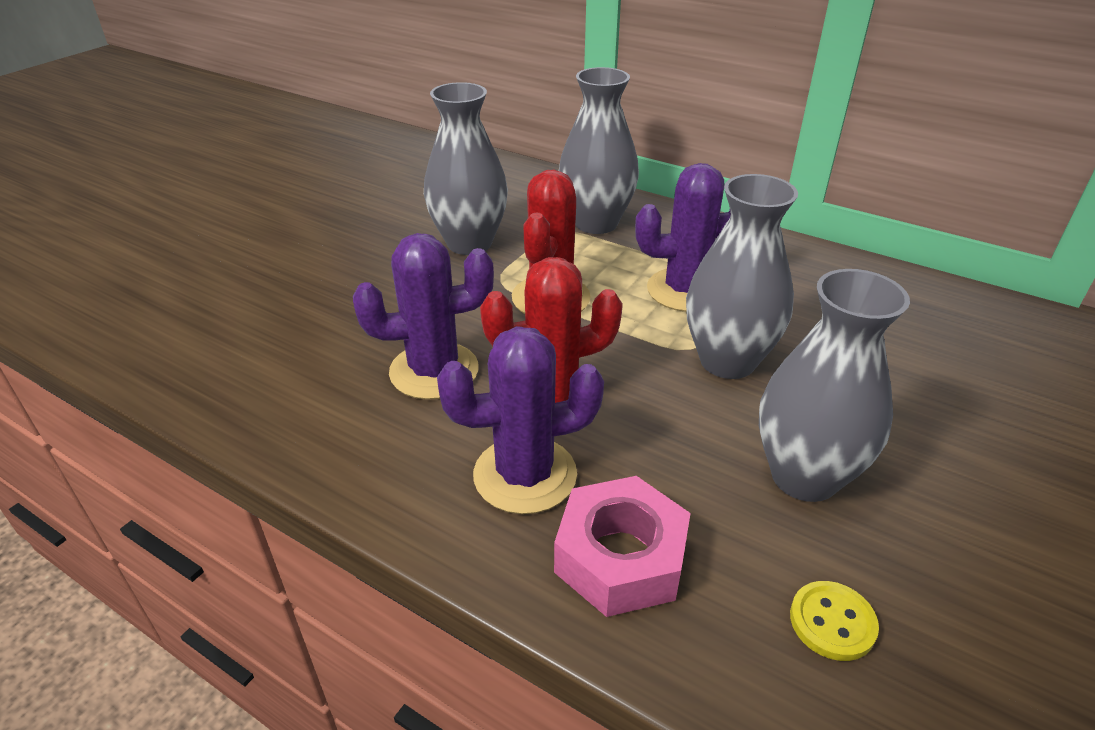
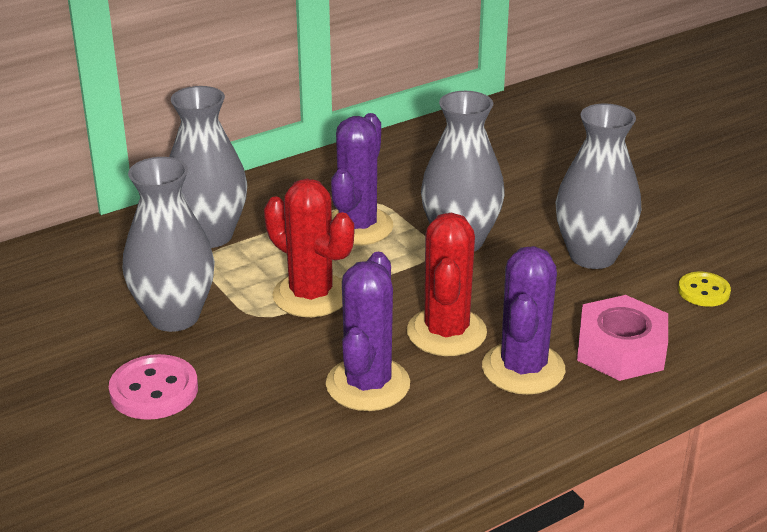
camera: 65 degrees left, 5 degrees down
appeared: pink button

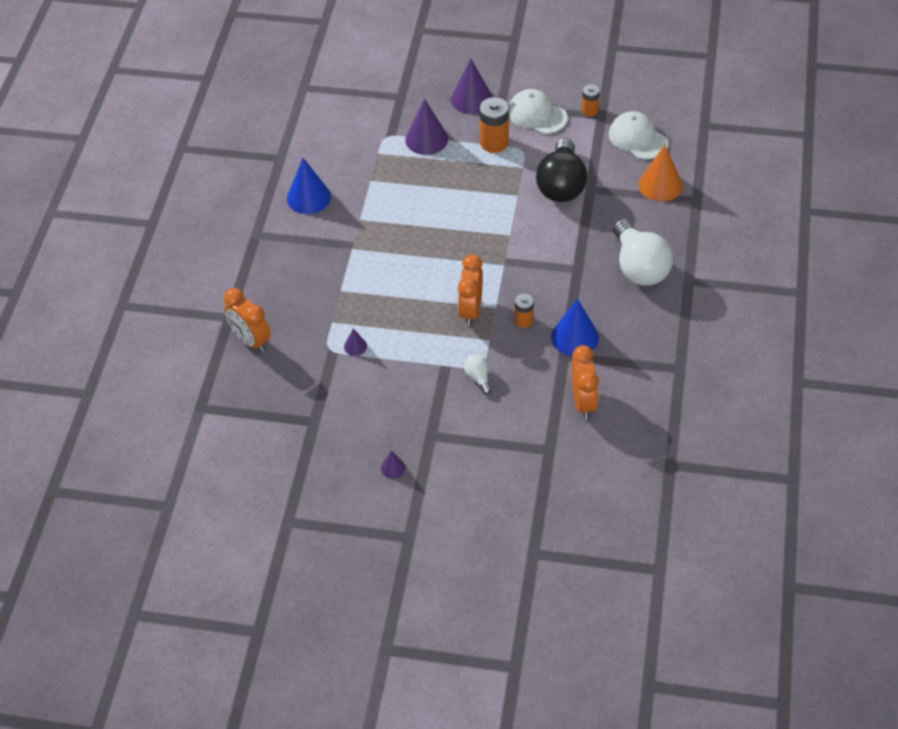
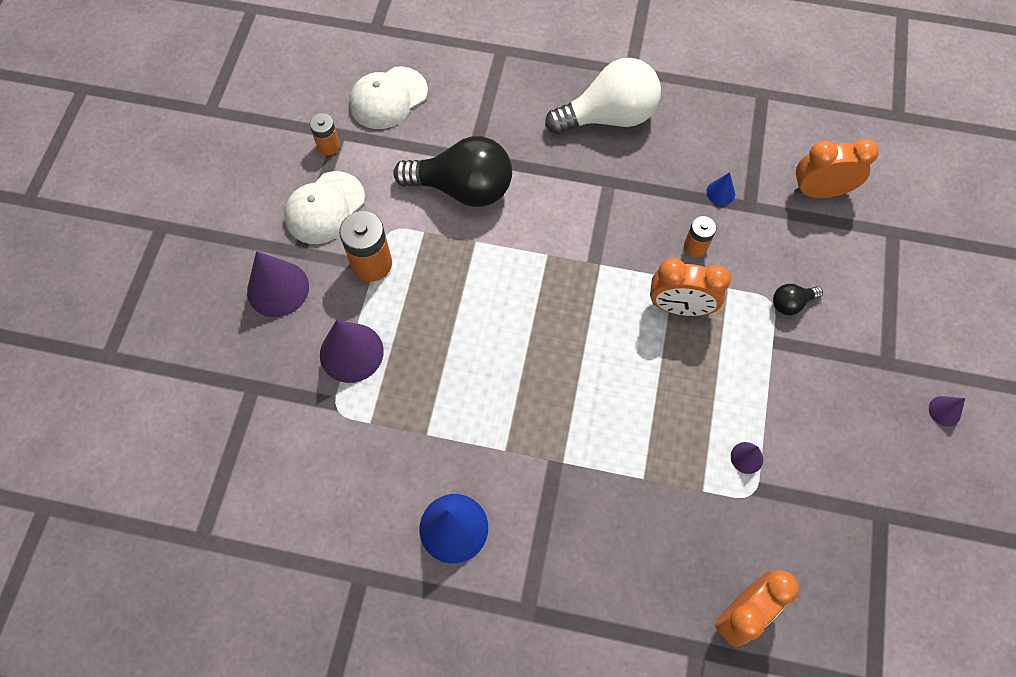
camera: 90 degrees left, 15 degrees up
missing: orange cone
colour: white light bulb (no. 1 from left) to black light bulb (no. 2 from left)
size: blue cone (no. 2 from left) x0.49

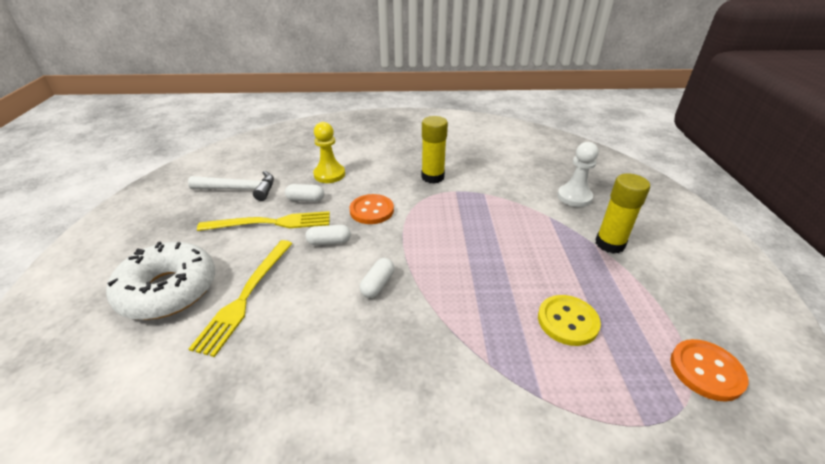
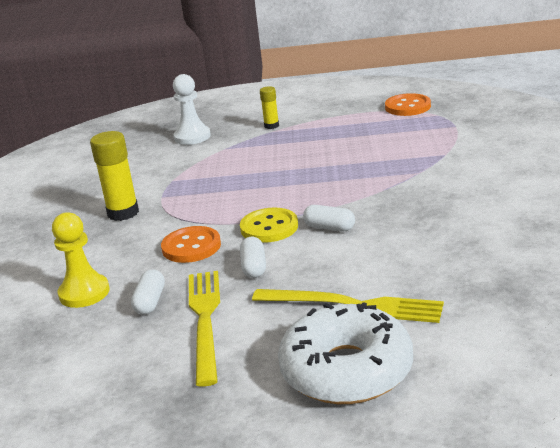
camera: 85 degrees left, 10 degrees down
missing: white hammer
relocated: yellow button
size: yellow glue stick (no. 2 from left) x0.56

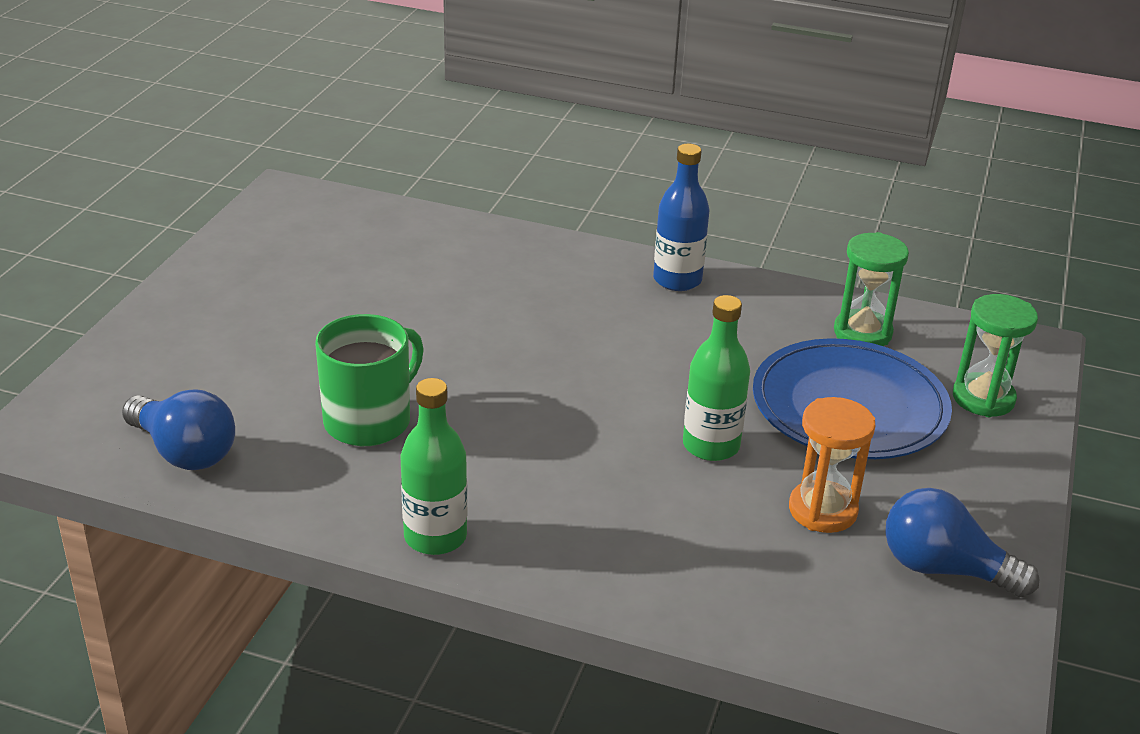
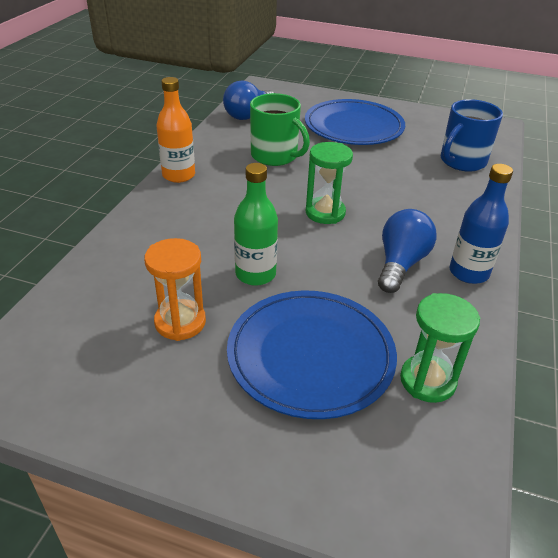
camera: 90 degrees right, 5 degrees up
appeared: blue plate (no. 2 from left); blue mug
relocated: green hourglass (no. 2 from left in the first image) to green hourglass (no. 1 from left); blue light bulb (no. 2 from left)
colour: green bottle (no. 1 from left) to orange bottle

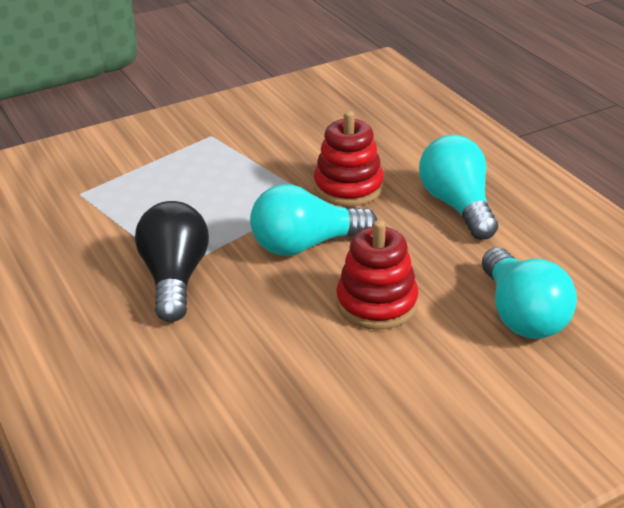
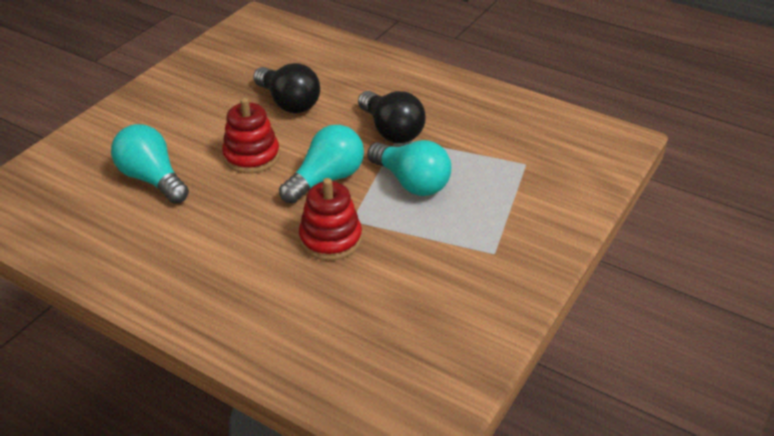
camera: 150 degrees right, 5 degrees up
appeared: black light bulb (no. 1 from left)
relocated: turquoise light bulb (no. 2 from left in the first image) to turquoise light bulb (no. 3 from left)

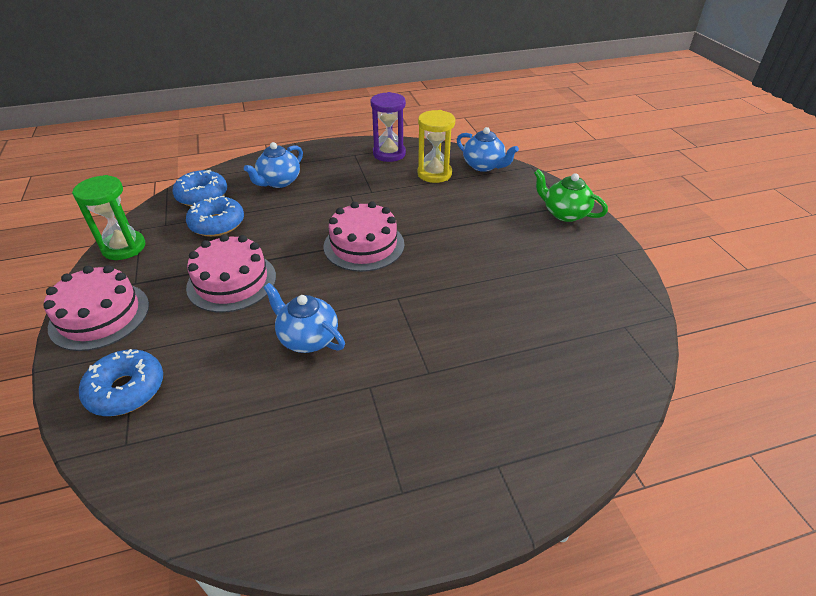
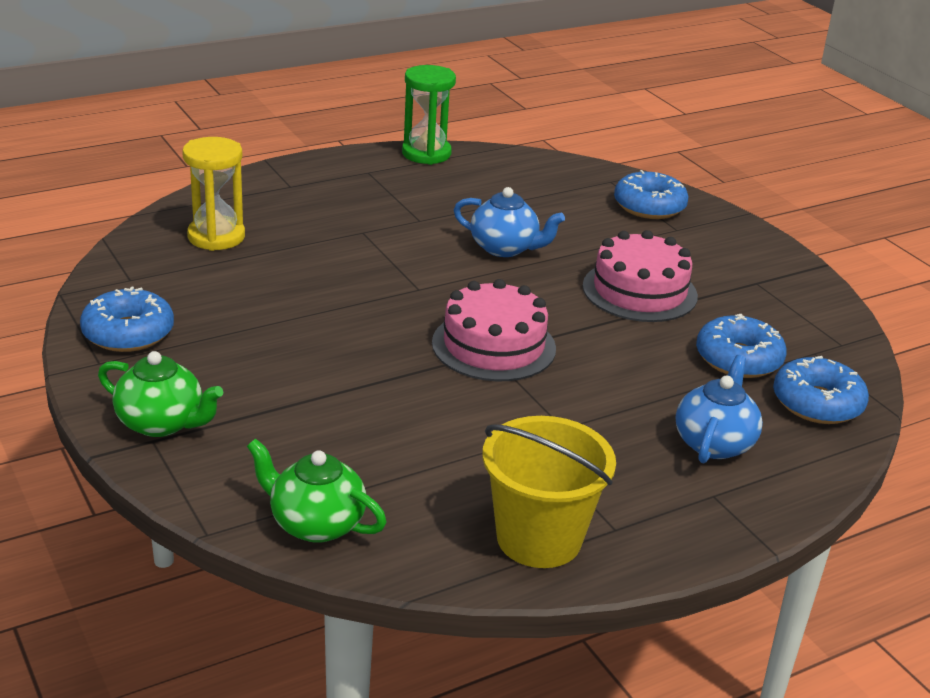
camera: 165 degrees right, 10 degrees down
missing: pink cake (no. 1 from left)
appeared: blue donut (no. 1 from left)
relocated: yellow hourglass; green hourglass
exchanged: purple hourglass to yellow bucket
colour: blue teapot (no. 3 from left) to green teapot (no. 2 from left)

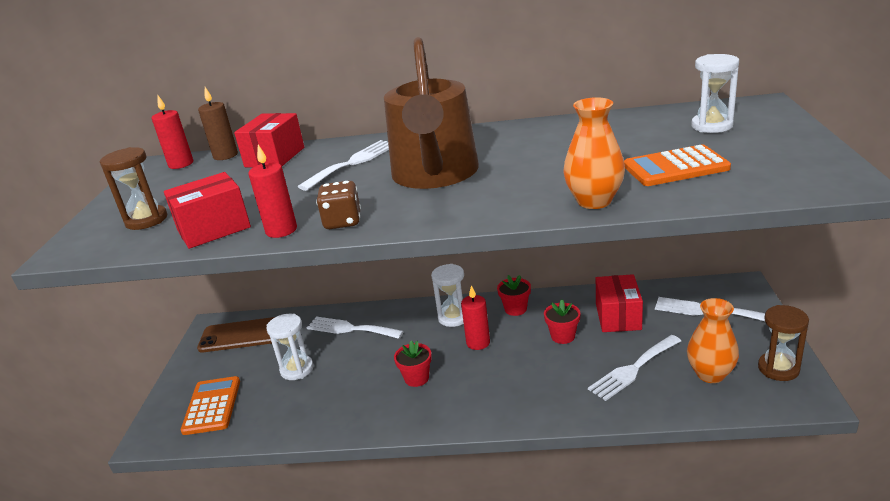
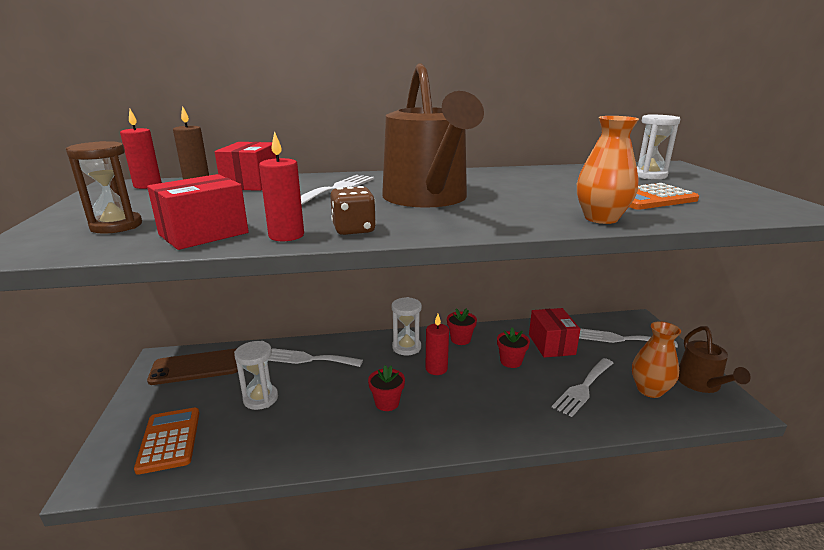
camera: 15 degrees left, 5 degrees down
exchanged: brown hourglass (no. 2 from left) to brown watering can (no. 2 from left)

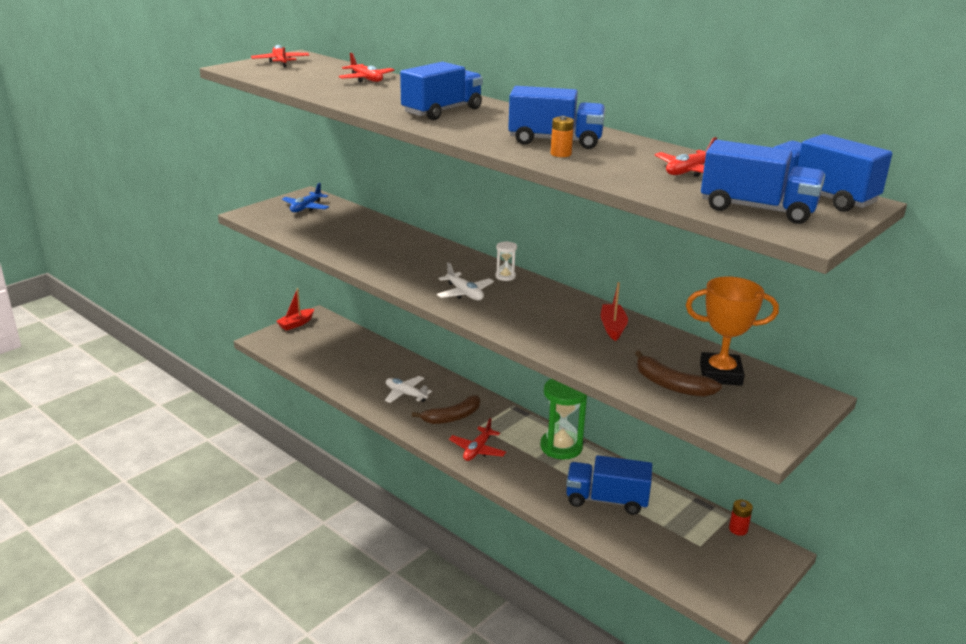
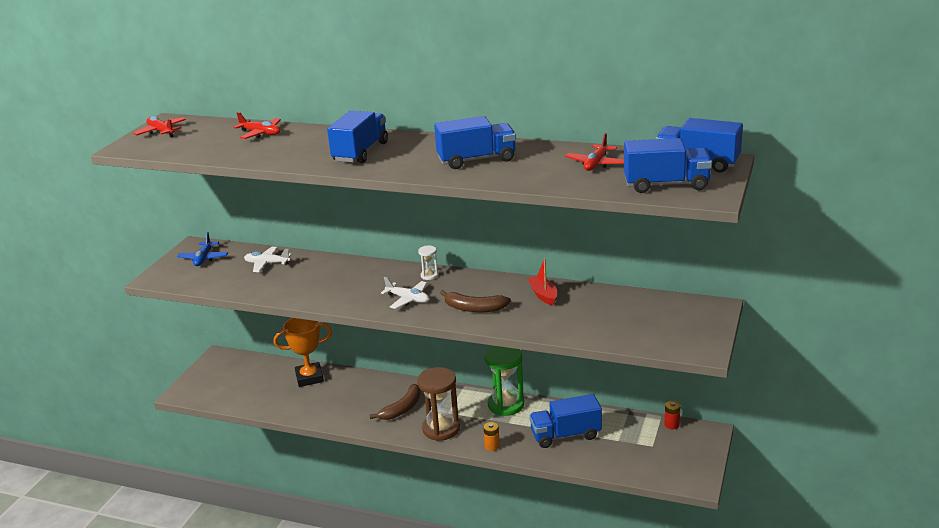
camera: 20 degrees left, 0 degrees up
missing: red boat (no. 1 from left)
relocated: orange battery; orange trophy; brown banana (no. 2 from left); white plane (no. 1 from left)
exchanged: red plane (no. 3 from left) to brown hourglass

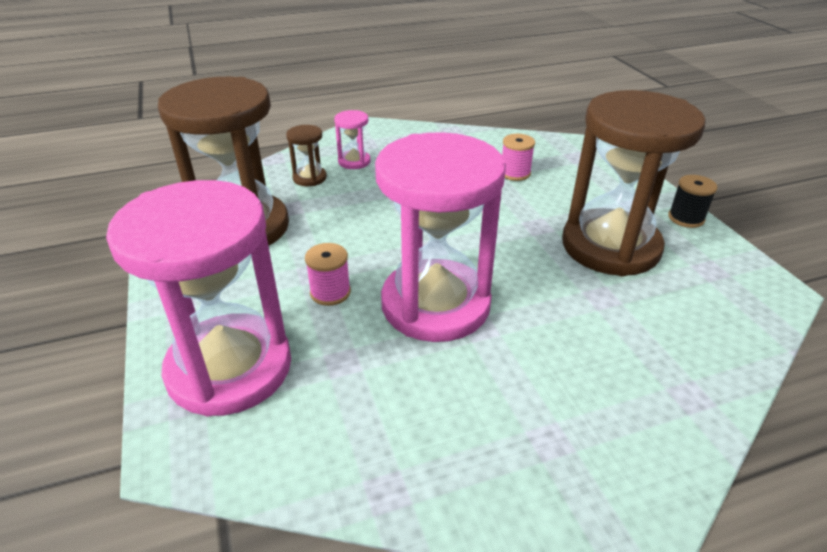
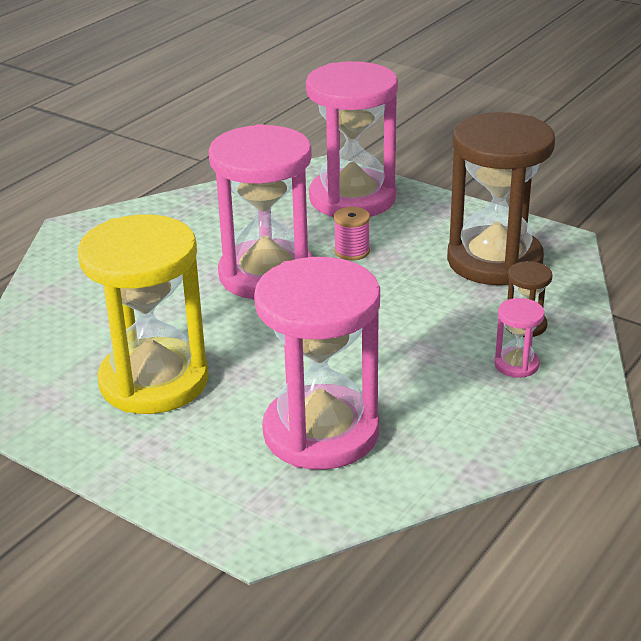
camera: 145 degrees right, 5 degrees down
missing: black spool
exchanged: pink spool (no. 2 from left) to pink hourglass (no. 2 from left)
colour: brown hourglass (no. 3 from left) to yellow hourglass

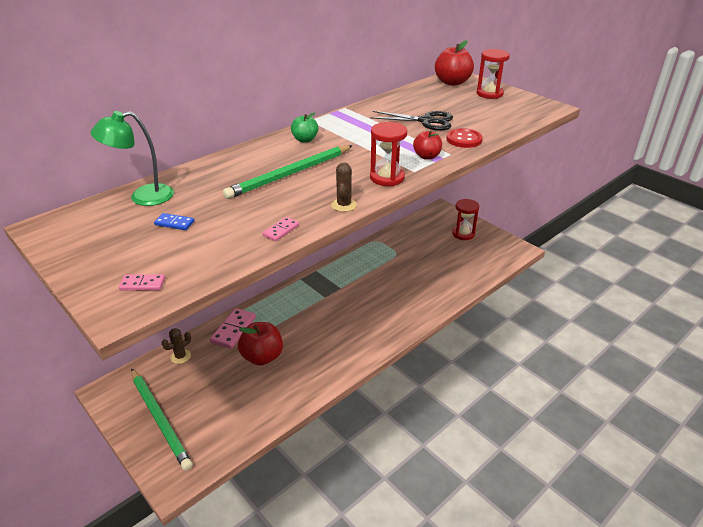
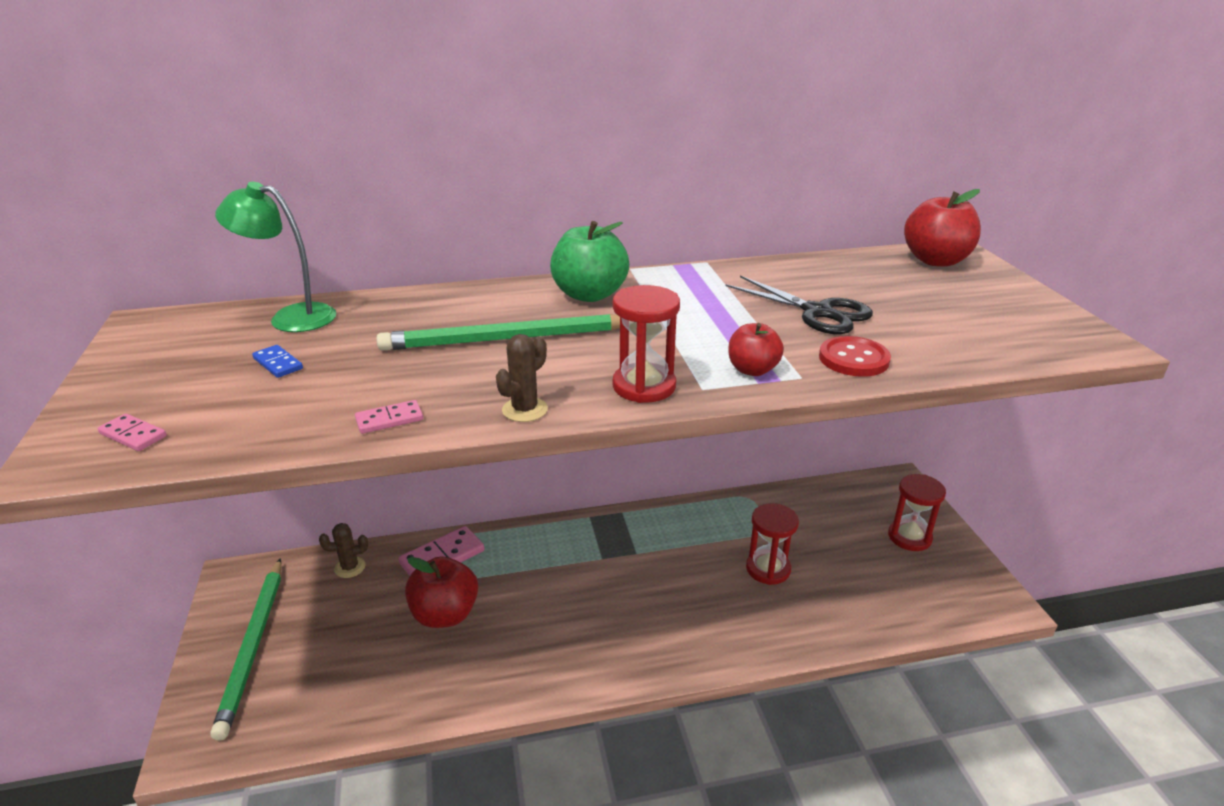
camera: 30 degrees right, 5 degrees down
relocated: red hourglass (no. 3 from left in the first image) to red hourglass (no. 2 from left)
size: green apple x1.69

